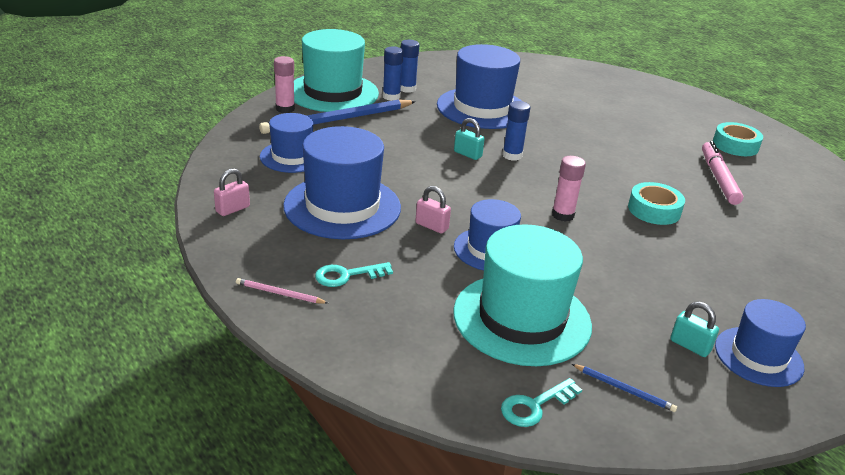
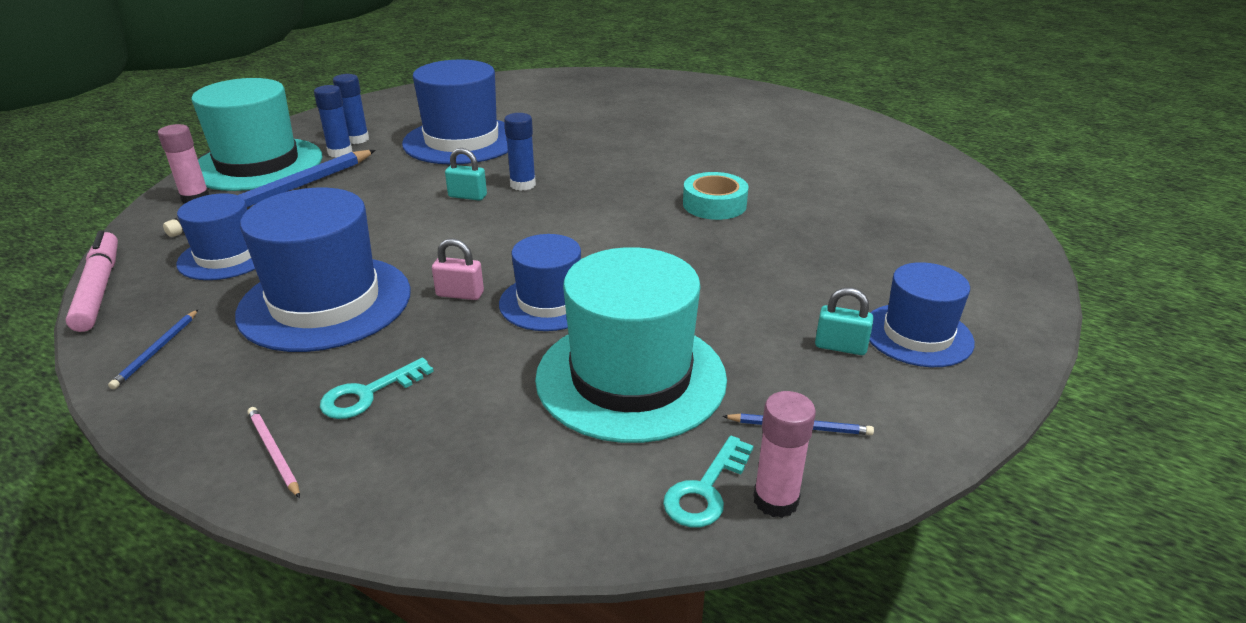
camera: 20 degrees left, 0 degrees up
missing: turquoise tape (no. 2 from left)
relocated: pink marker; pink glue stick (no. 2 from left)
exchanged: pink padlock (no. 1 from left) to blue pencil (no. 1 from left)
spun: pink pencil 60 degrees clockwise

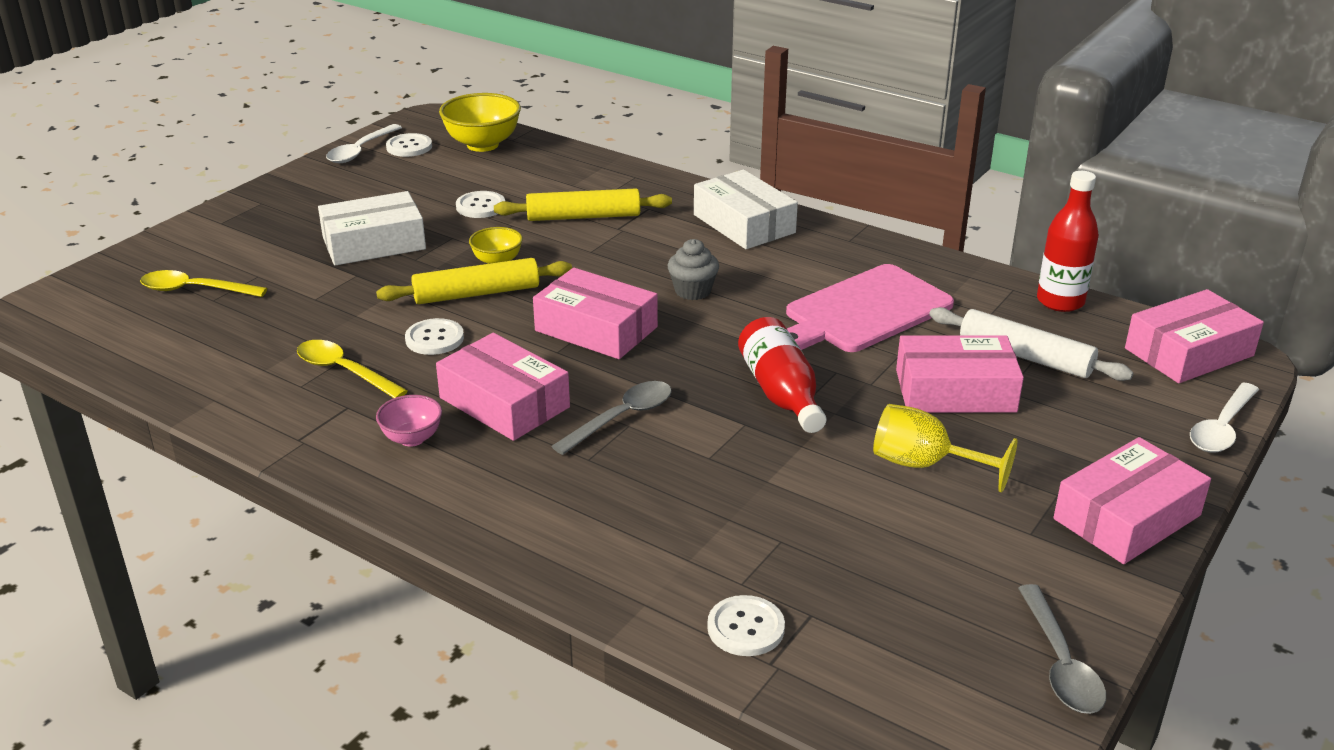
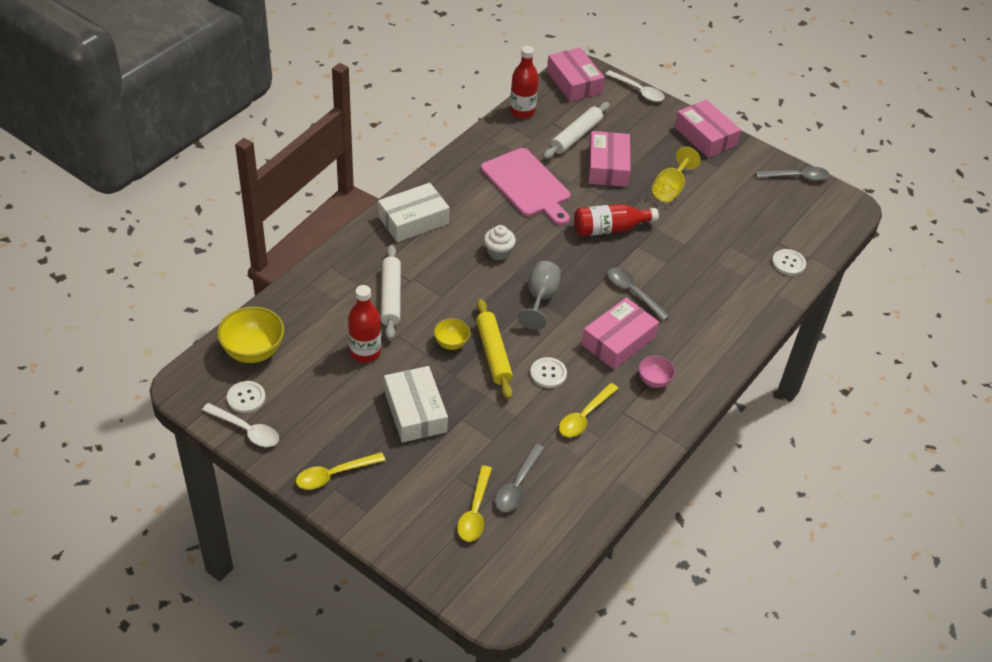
camera: 90 degrees left, 15 degrees up
appeared: grey spoon (no. 1 from left); yellow spoon (no. 1 from left)
exchanged: white button (no. 3 from left) to red bottle (no. 1 from left); pink box (no. 2 from left) to grey goblet
colour: yellow rolling pin (no. 2 from left) to white rolling pin (no. 1 from left); grey cupcake to white cupcake

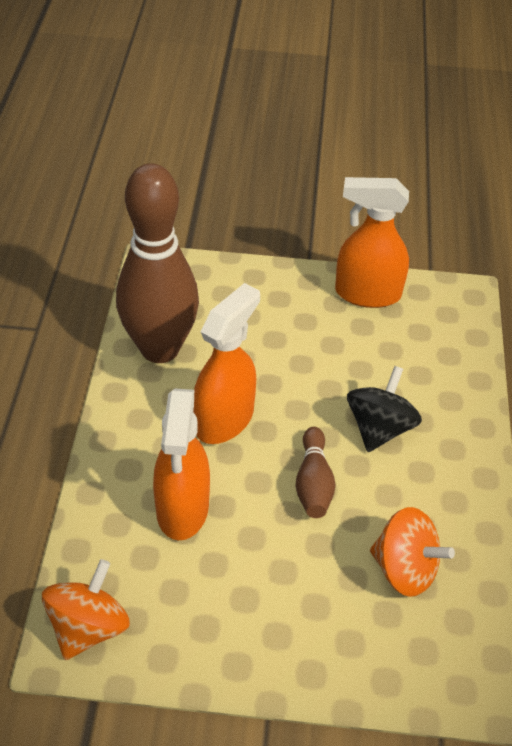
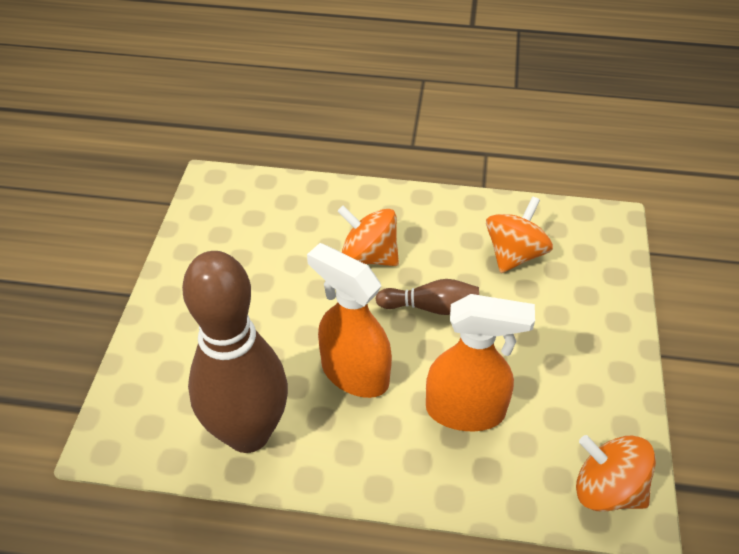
camera: 85 degrees left, 0 degrees up
missing: orange spray bottle (no. 3 from left)
colour: black spinning top to orange spinning top (no. 1 from left)

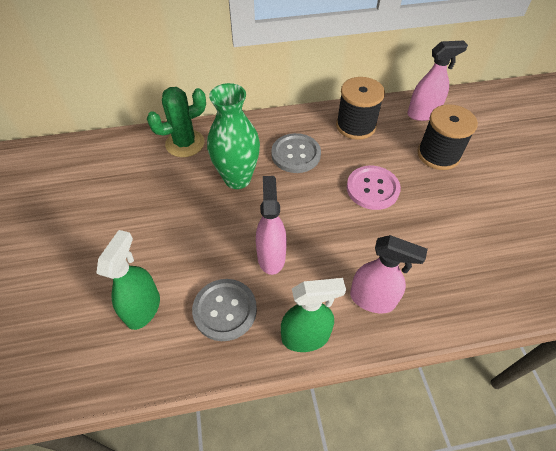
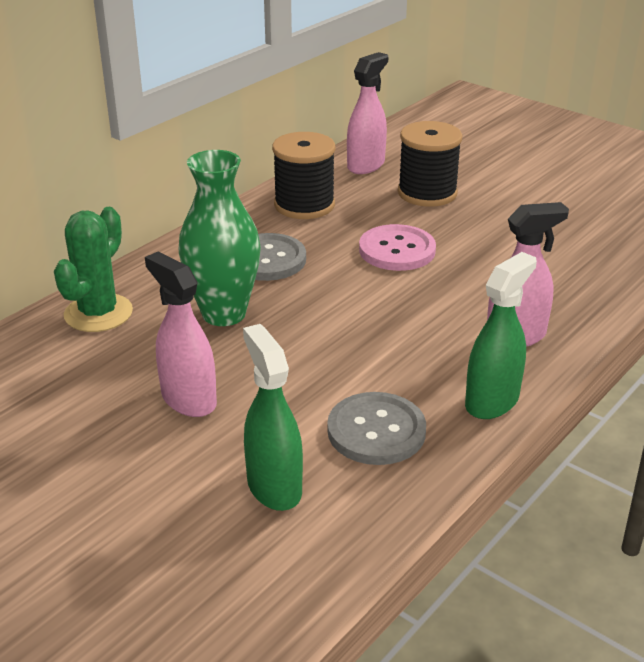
camera: 40 degrees left, 20 degrees down
relocated: pink spray bottle (no. 1 from left)

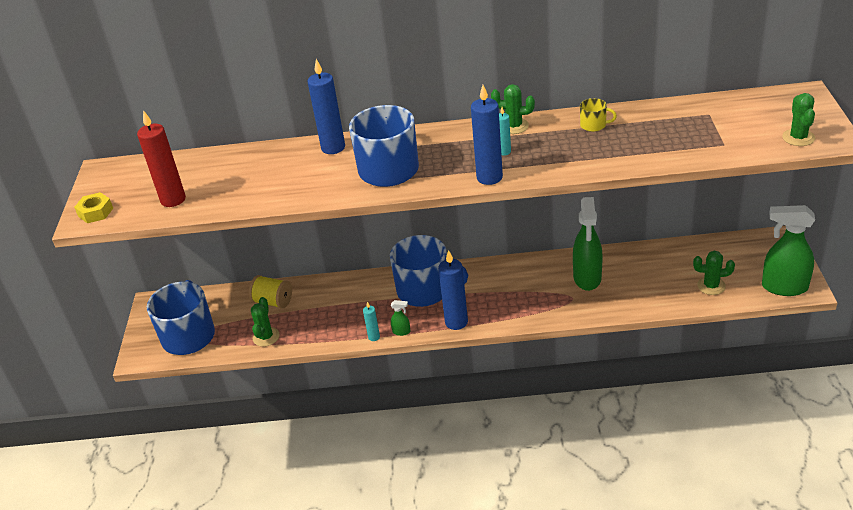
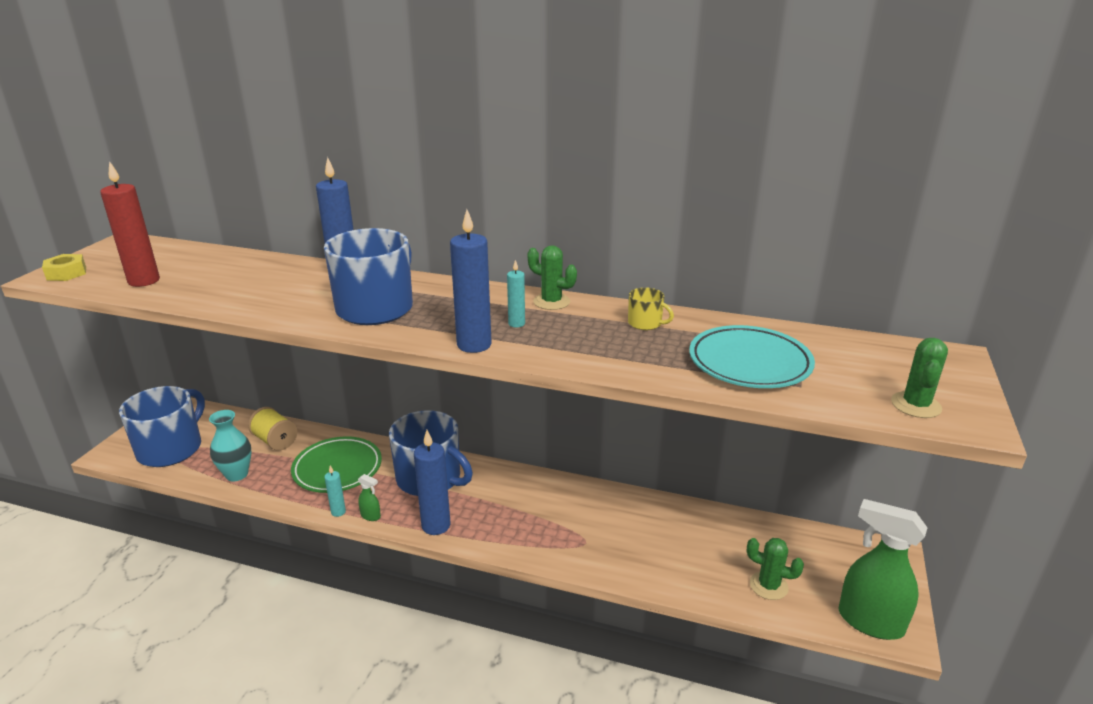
camera: 15 degrees right, 10 degrees down
missing: green spray bottle (no. 2 from left)
appeared: turquoise plate; green plate
exchanged: green cactus (no. 1 from left) to turquoise vase

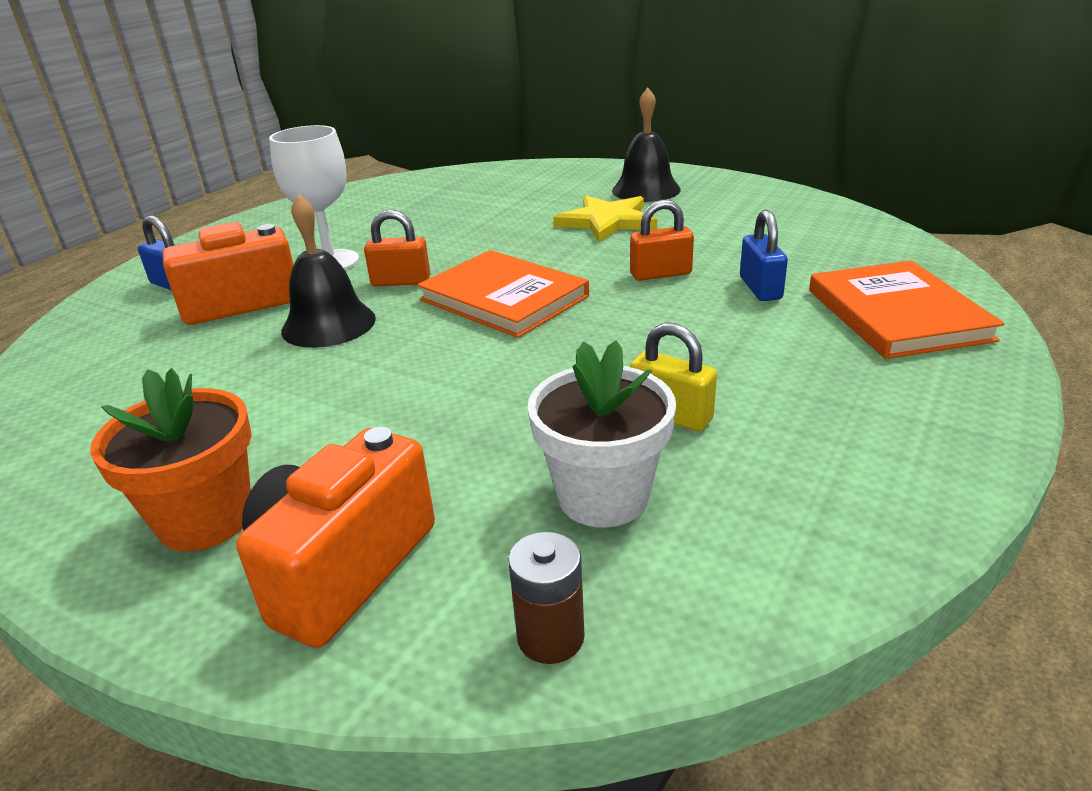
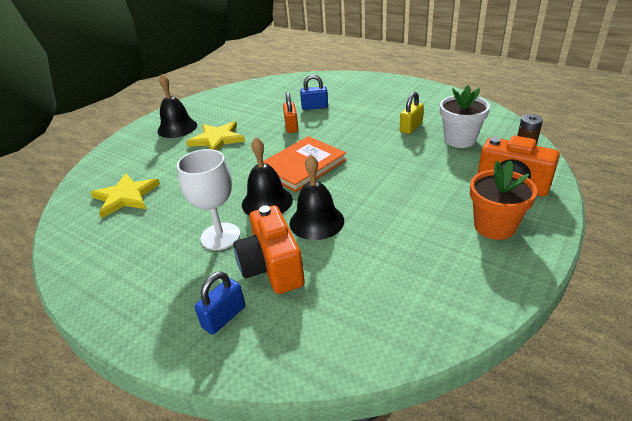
camera: 85 degrees left, 5 degrees up
missing: orange book (no. 2 from left)
appeared: yellow star (no. 1 from left)
exchanged: orange padlock (no. 1 from left) to black bell (no. 2 from left)

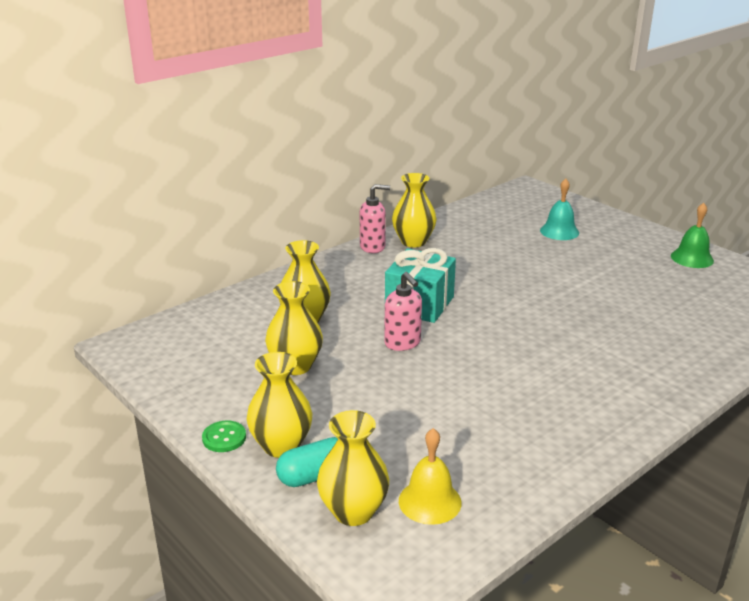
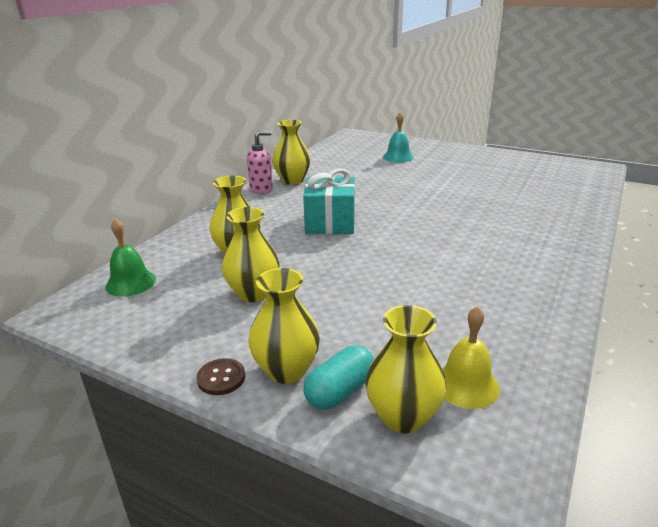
camera: 20 degrees left, 0 degrees up
missing: pink soap dispenser (no. 2 from left)
relocated: green bell
colour: green button to brown button

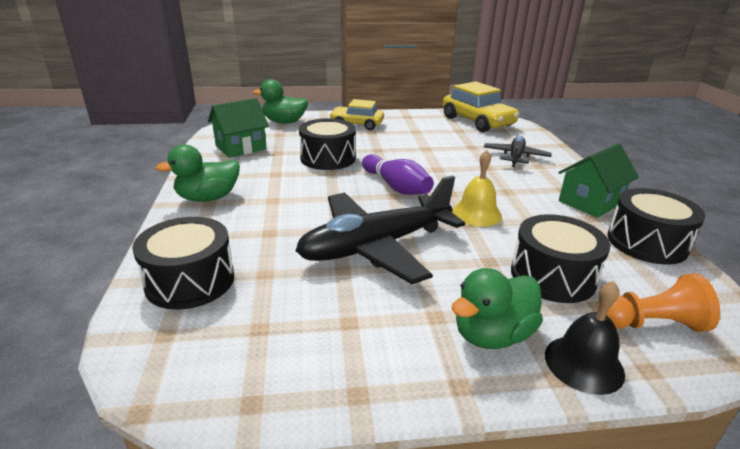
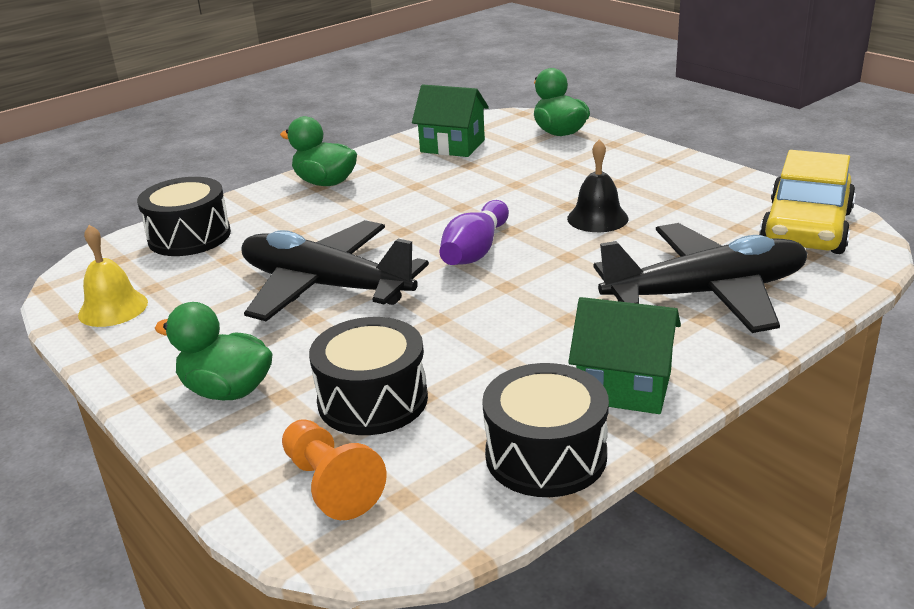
camera: 60 degrees right, 0 degrees up
missing: yellow car (no. 1 from left); black drum (no. 2 from left)
relocated: yellow bell; black bell
size: black plane (no. 2 from left) x1.83

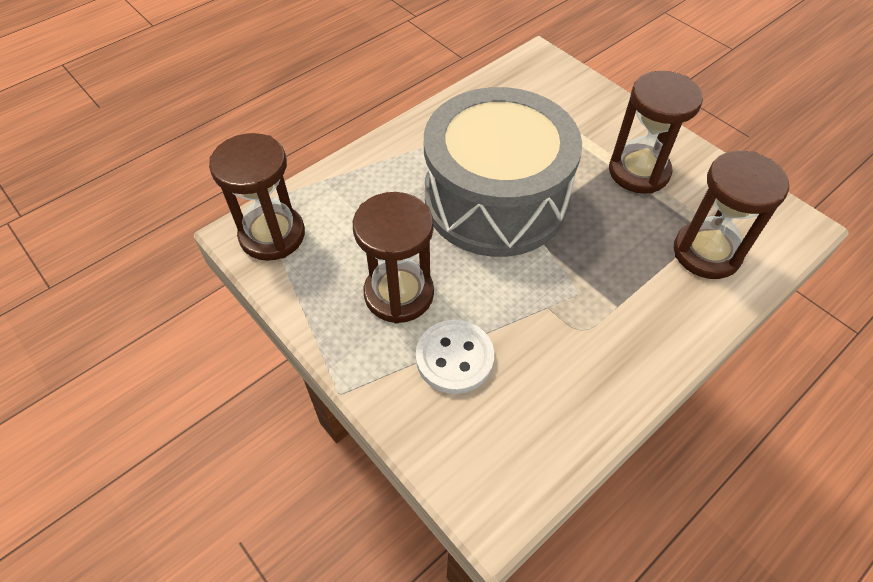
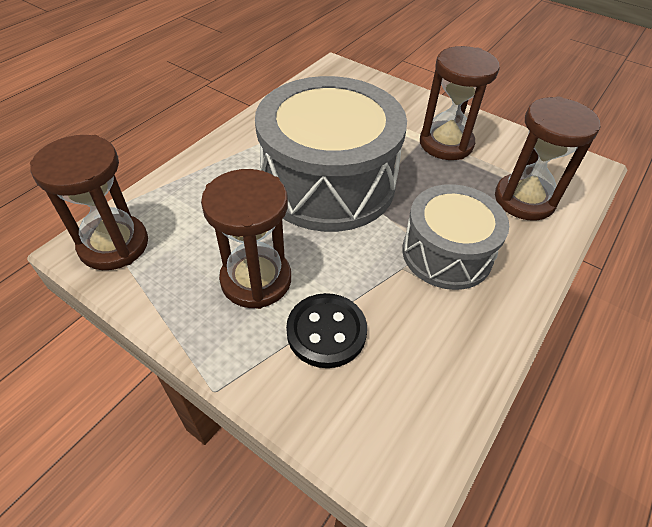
camera: 15 degrees left, 5 degrees down
appeared: grey drum (no. 2 from left)
colour: white button to black button

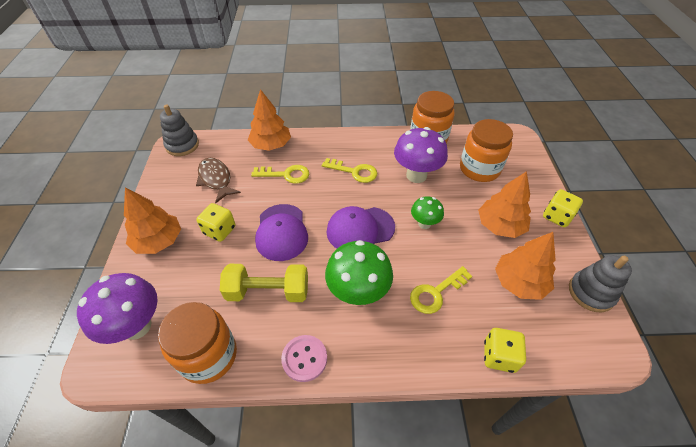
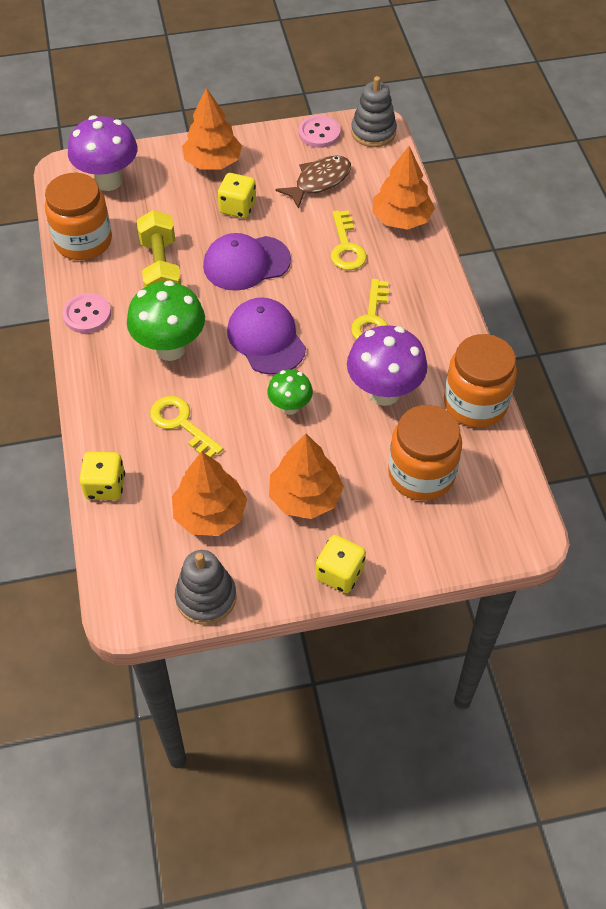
camera: 80 degrees right, 5 degrees up
appeared: pink button (no. 2 from left)

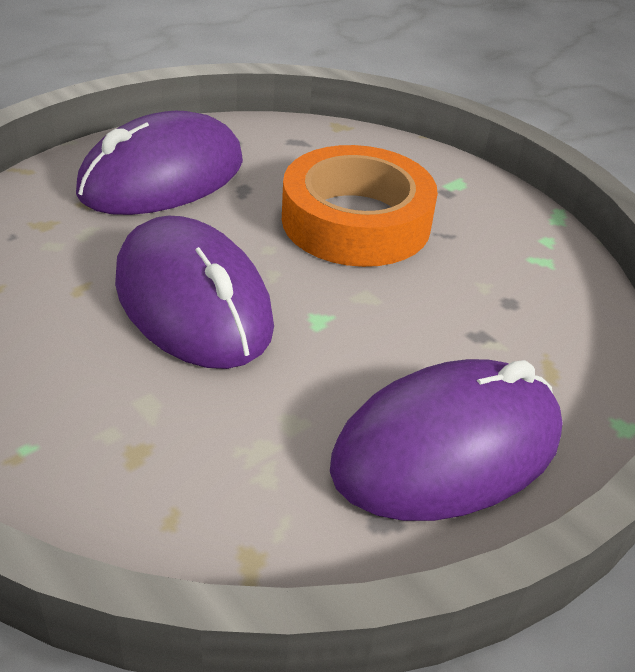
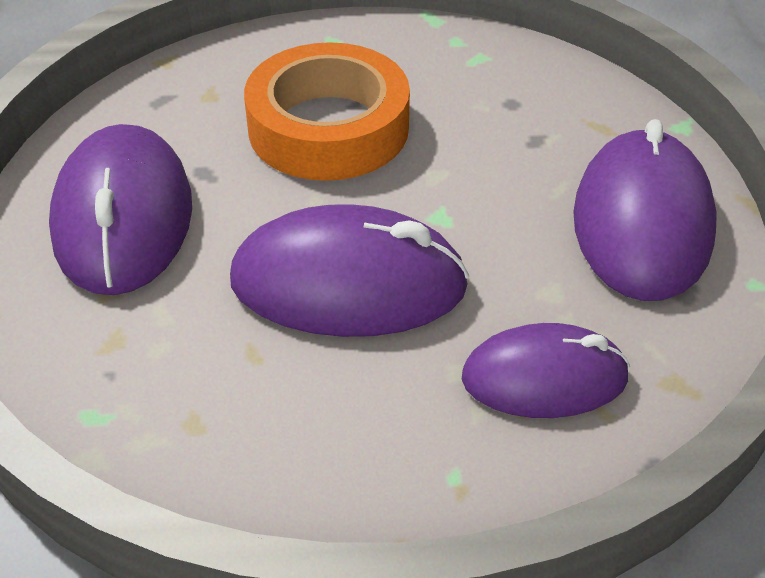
camera: 50 degrees left, 5 degrees up
appeared: purple mouse (no. 3 from left)

